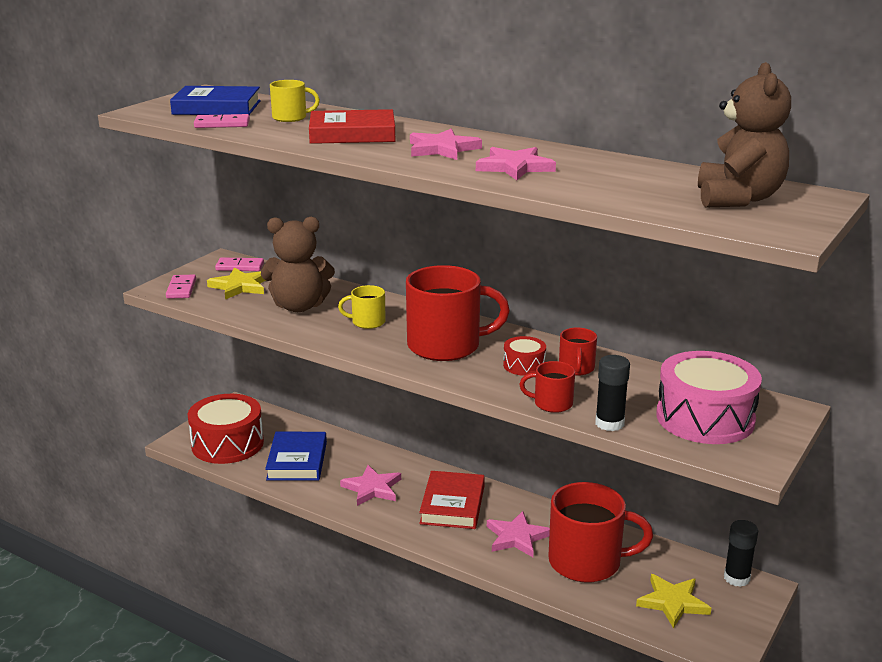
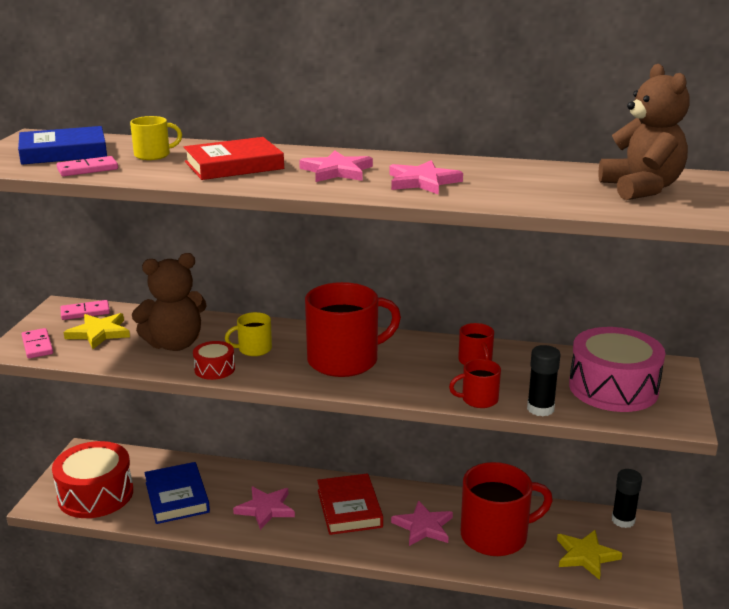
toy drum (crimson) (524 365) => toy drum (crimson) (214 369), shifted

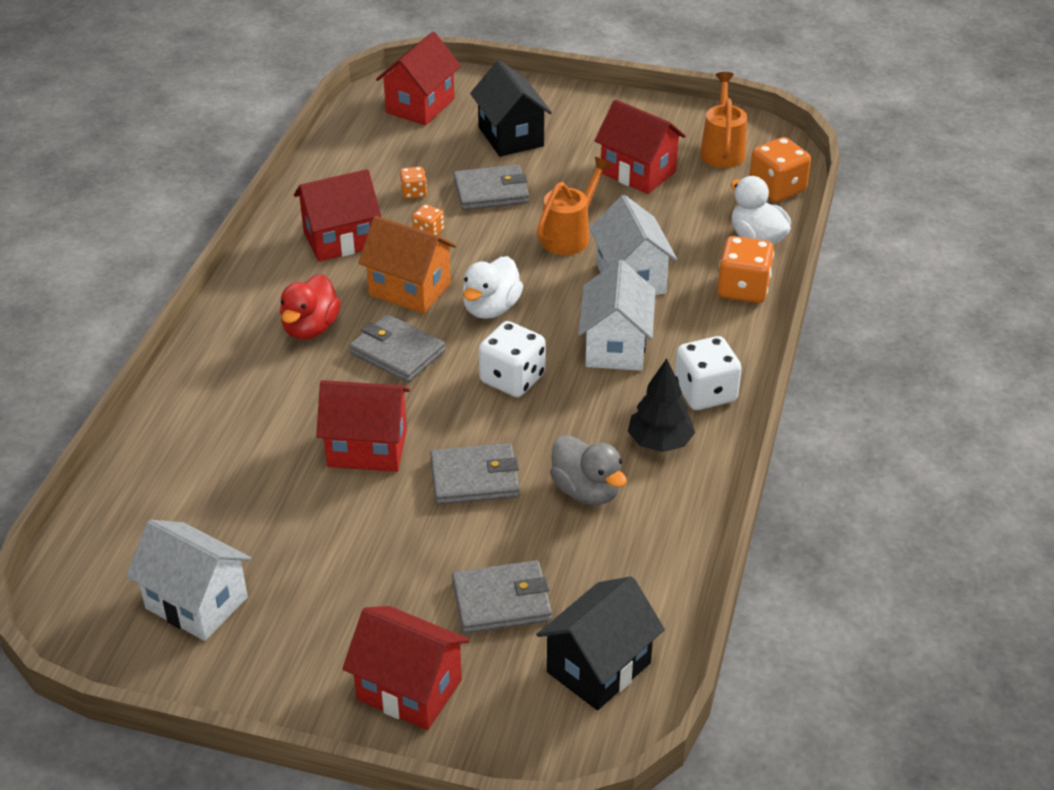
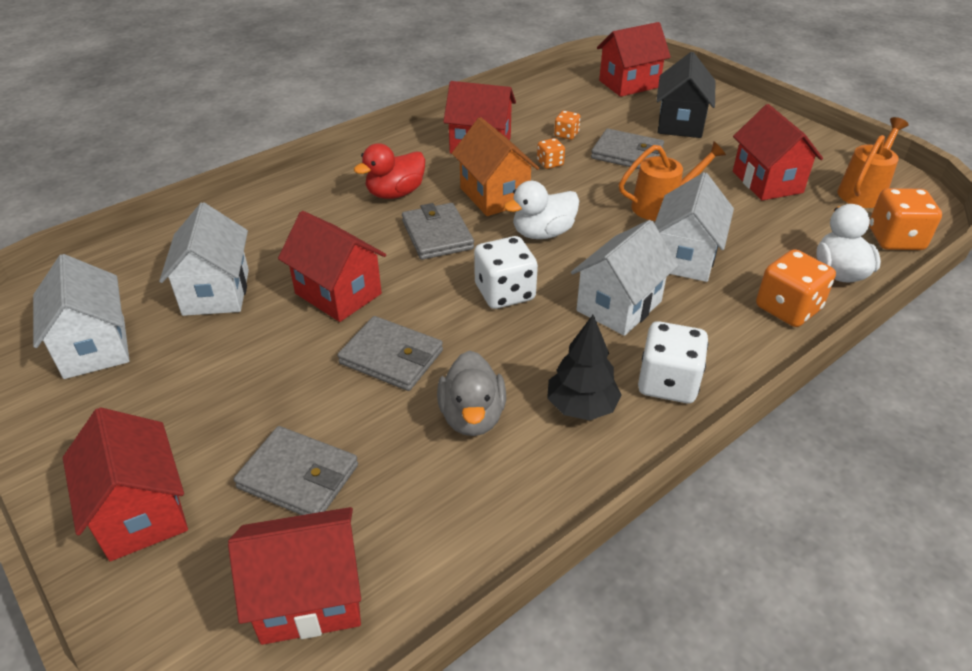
house (ebony) (598 667) => house (crimson) (309 597)
nothing => house (white) (216 292)

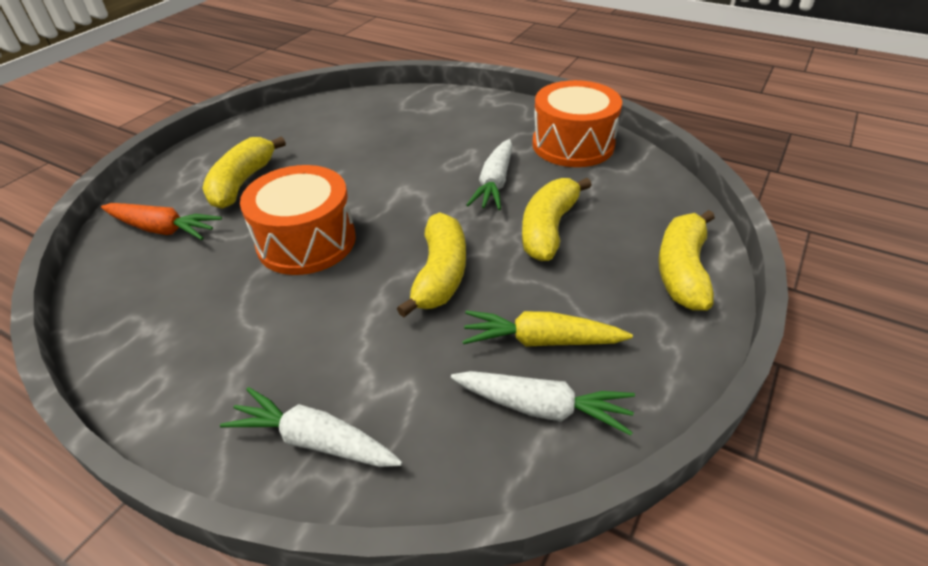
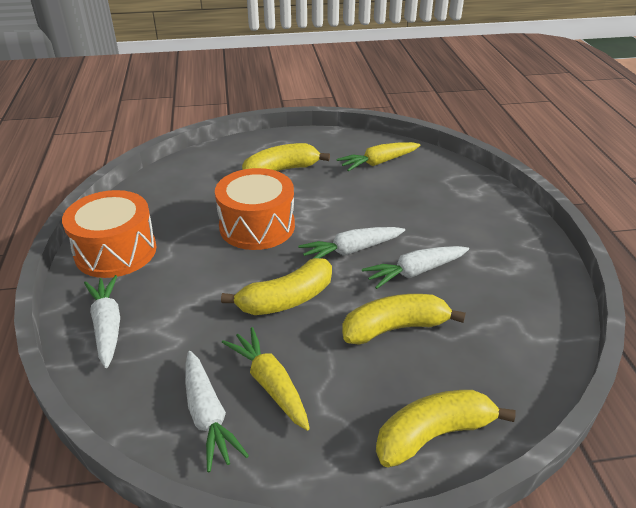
toy drum (orange-coloured) (573 144) => toy drum (orange-coloured) (116 251), shifted
toy carrot (orange-coloured) (162 229) => nothing
nothing => toy carrot (golden) (378 162)
nothing => toy carrot (white) (351 250)

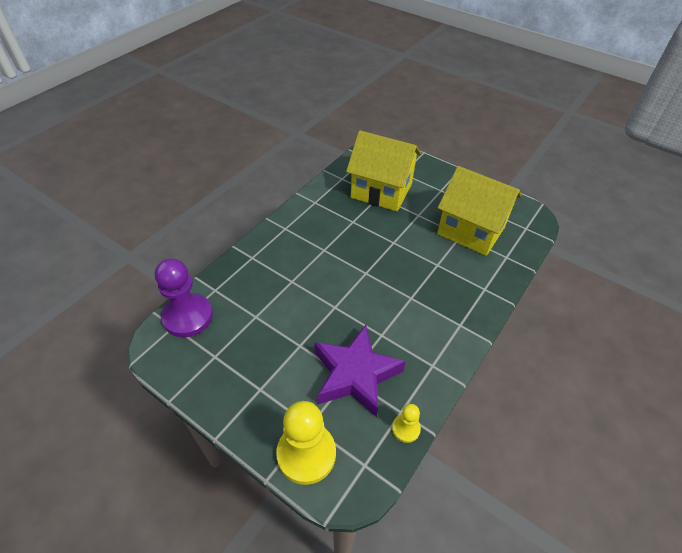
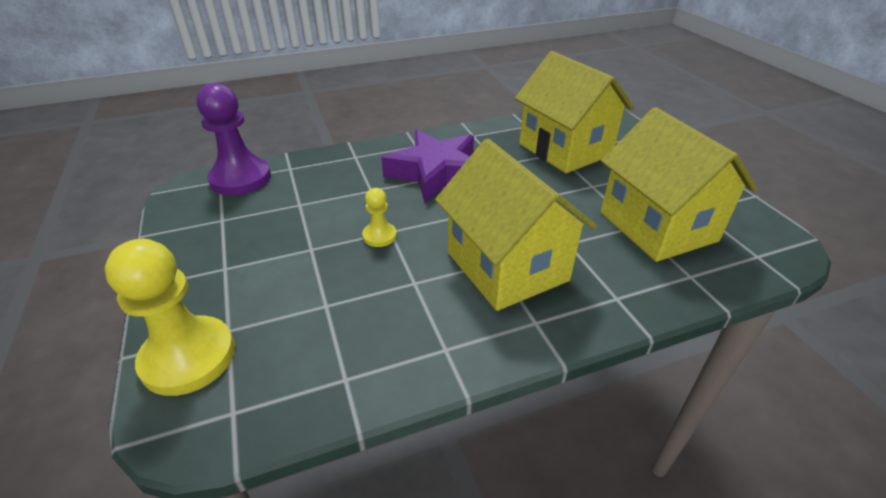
star (purple) (355 374) => star (purple) (436 173), shifted
chess pawn (golden) (406 429) => chess pawn (golden) (379 236), shifted
nothing => house (golden) (507 266)

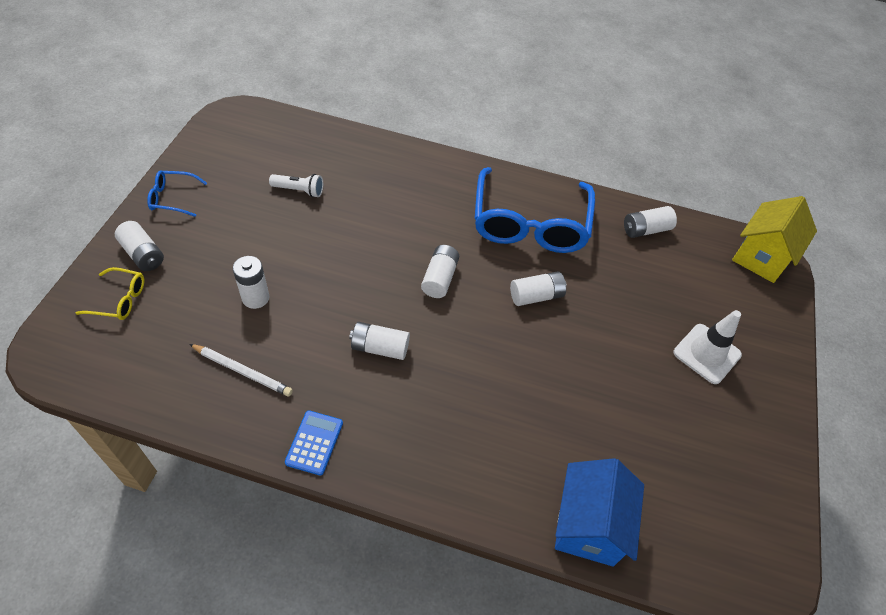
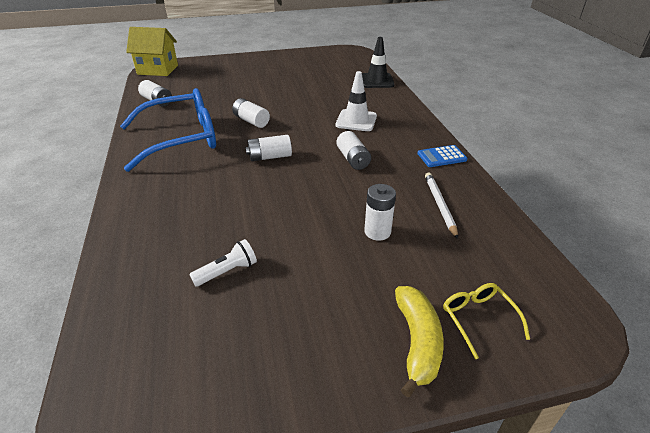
spectacles (cobalt) (172 198) => nothing
flashlight (white) (299 190) => flashlight (white) (227 271), 75 degrees clockwise
AA battery (white) (143 254) => banana (golden) (417 342)
safety cone (white) (707 354) => safety cone (white) (356 120), shifted
house (cobalt) (588 526) => safety cone (ebony) (376 81)

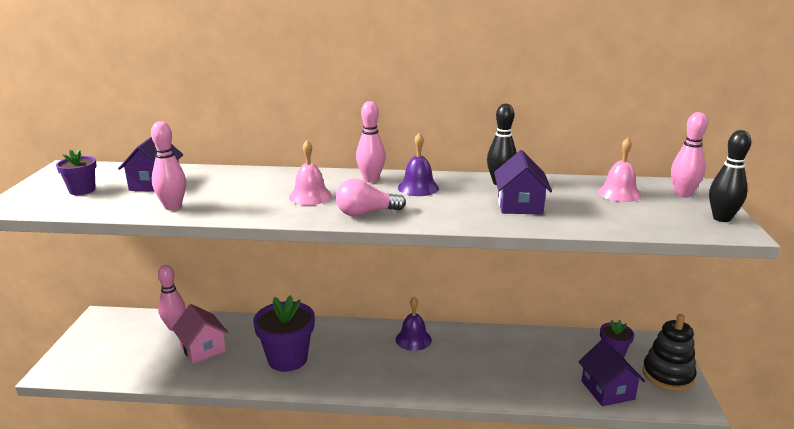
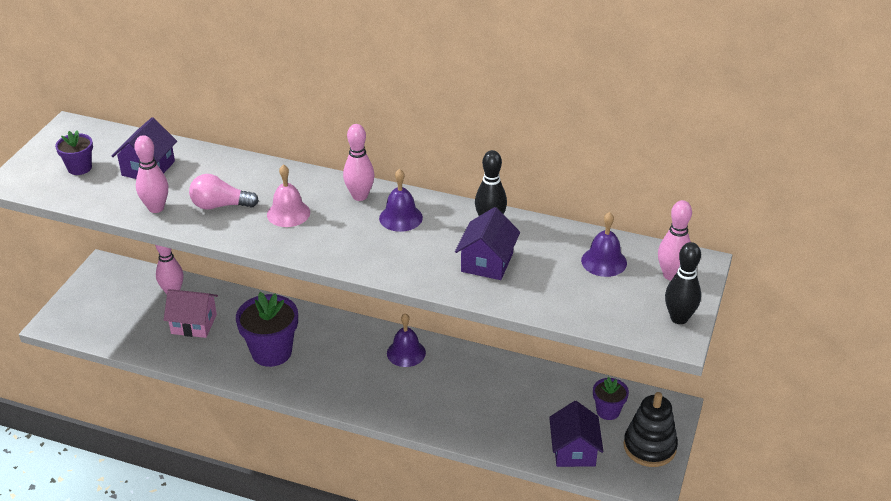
school bell (rose-pink) (619 193) => school bell (purple) (604 261)
light bulb (rose-pink) (366 213) => light bulb (rose-pink) (220 205), shifted
house (rose-pink) (203 348) => house (rose-pink) (194 324), 60 degrees counterclockwise

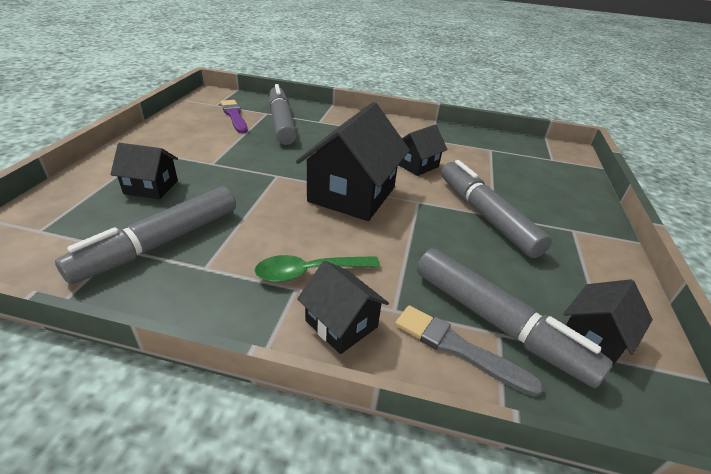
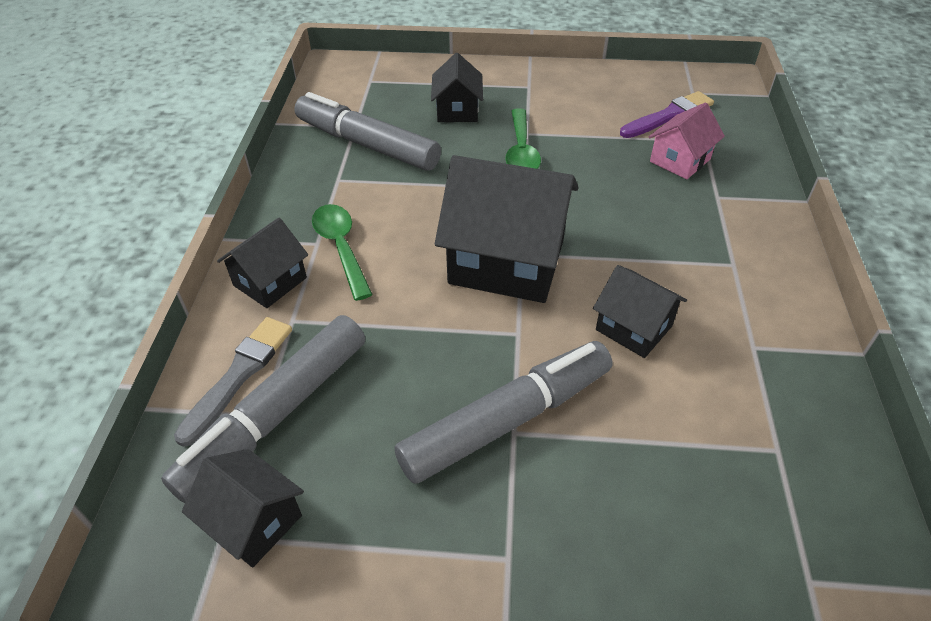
marker pen (ash-grey) (281 123) => house (rose-pink) (680 160)
nothing => spoon (emerald) (521 151)

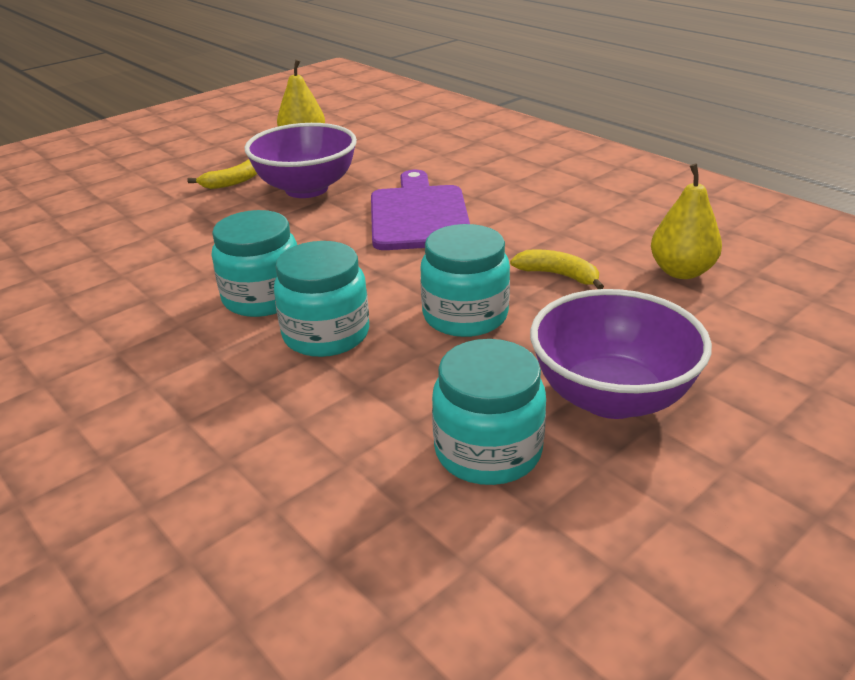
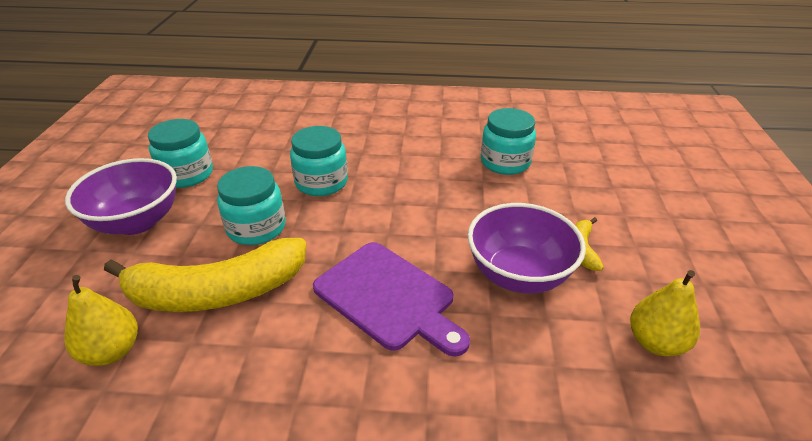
jar (teal) (263 297) => jar (teal) (505 162), shifted
banana (golden) (558 275) => banana (golden) (217 292), x2.35

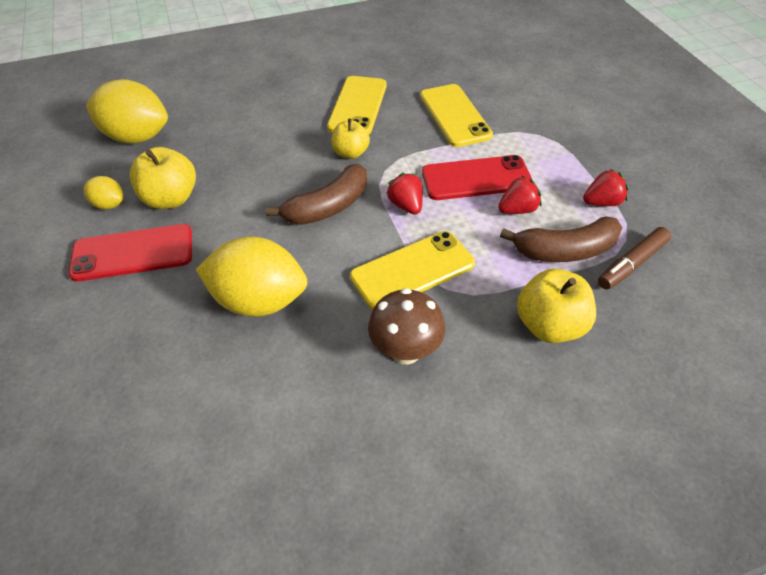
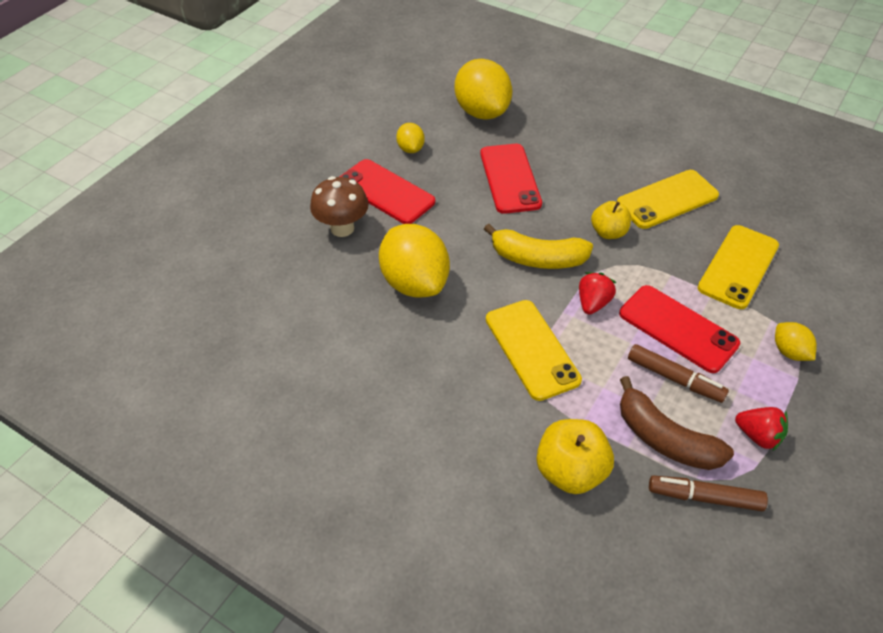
apple (golden) (171 199) => nothing
banana (dark brown) (328 207) => banana (golden) (537 258)
toy strawberry (crimson) (517 210) => marker pen (dark brown) (674 378)
phone (golden) (412 270) => phone (golden) (532 349), 45 degrees clockwise
toadstool (dark brown) (405 351) => toadstool (dark brown) (342 228), shifted
nothing => phone (crimson) (510 178)
nothing => lemon (golden) (789 352)

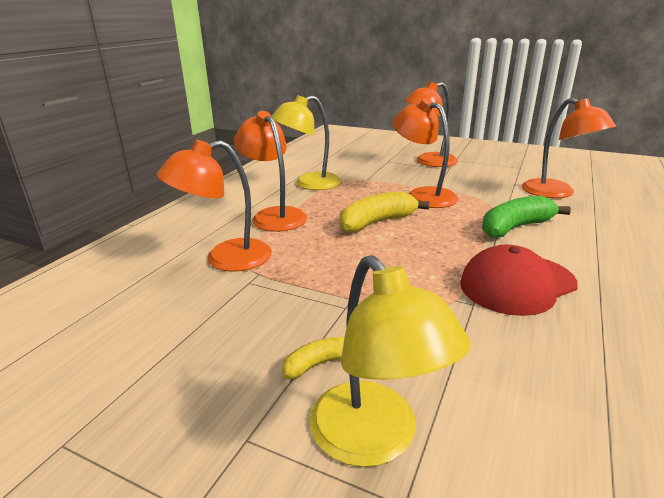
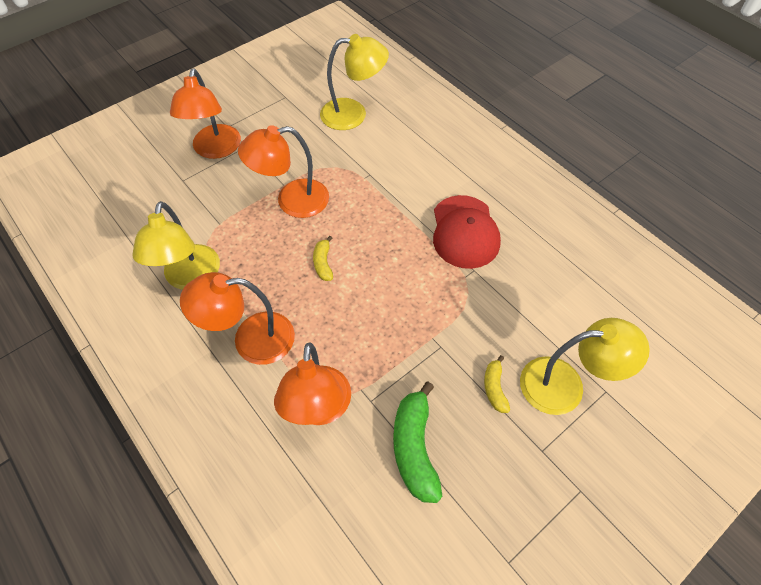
lamp (orange-coloured) (556 193) => lamp (golden) (353 114)
banana (golden) (377 222) => banana (golden) (323 263), x0.53
banana (emerald) (515 227) => banana (emerald) (414 448), shifted

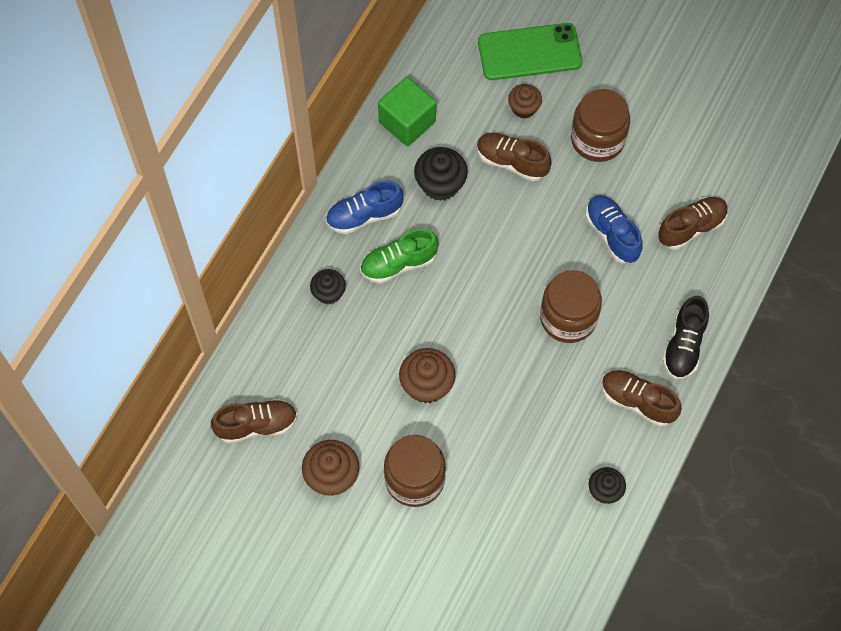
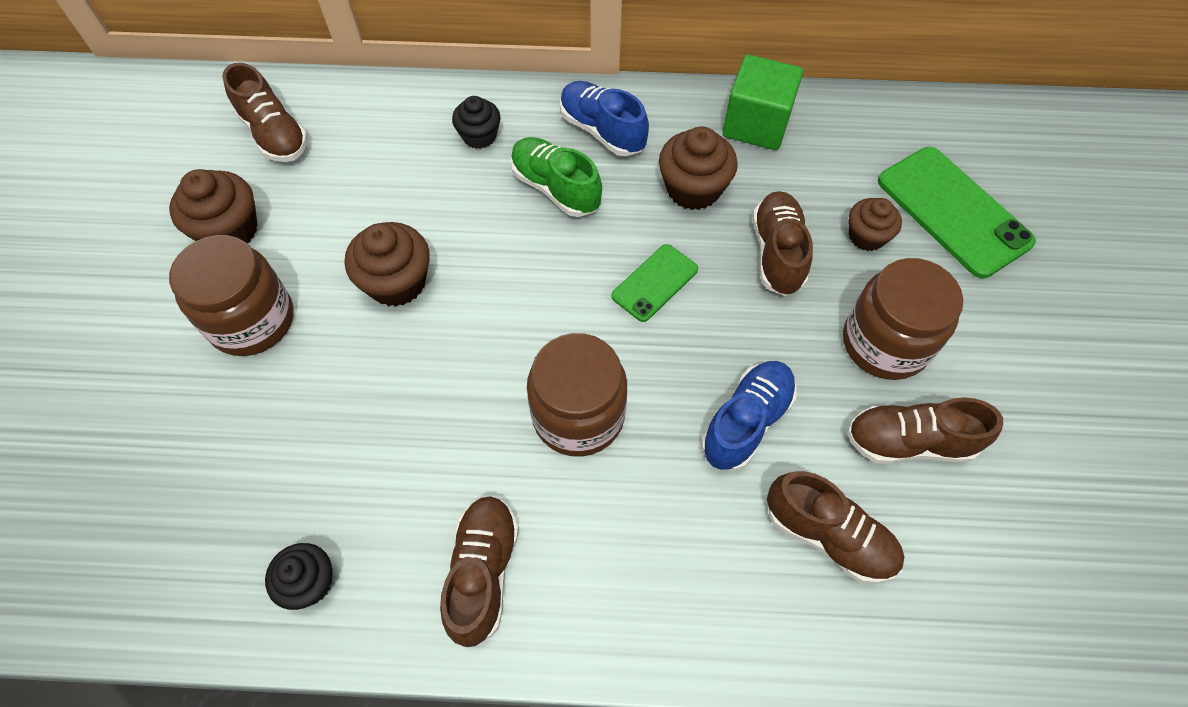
cupcake (ebony) (440 184) => cupcake (dark brown) (693 189)
sneaker (ebony) (684 346) => nothing
nothing => phone (emerald) (655 283)
nothing => sneaker (dark brown) (909 442)

